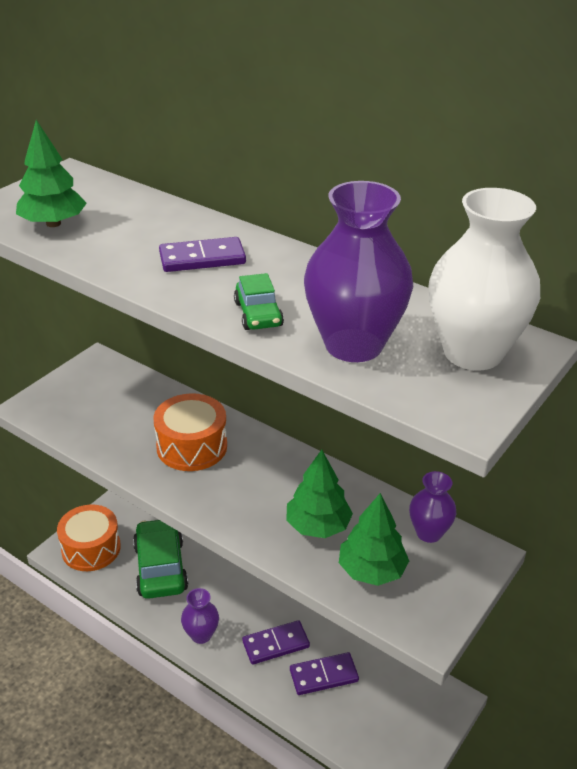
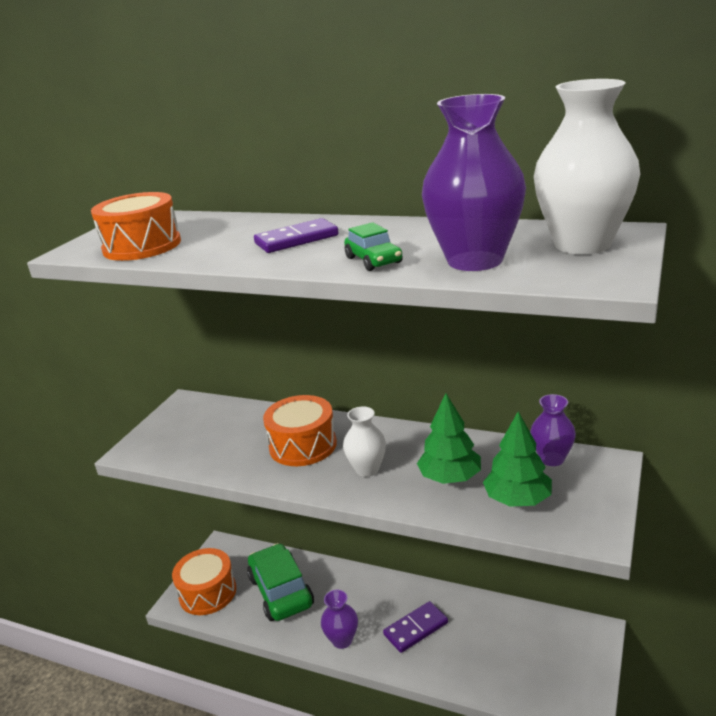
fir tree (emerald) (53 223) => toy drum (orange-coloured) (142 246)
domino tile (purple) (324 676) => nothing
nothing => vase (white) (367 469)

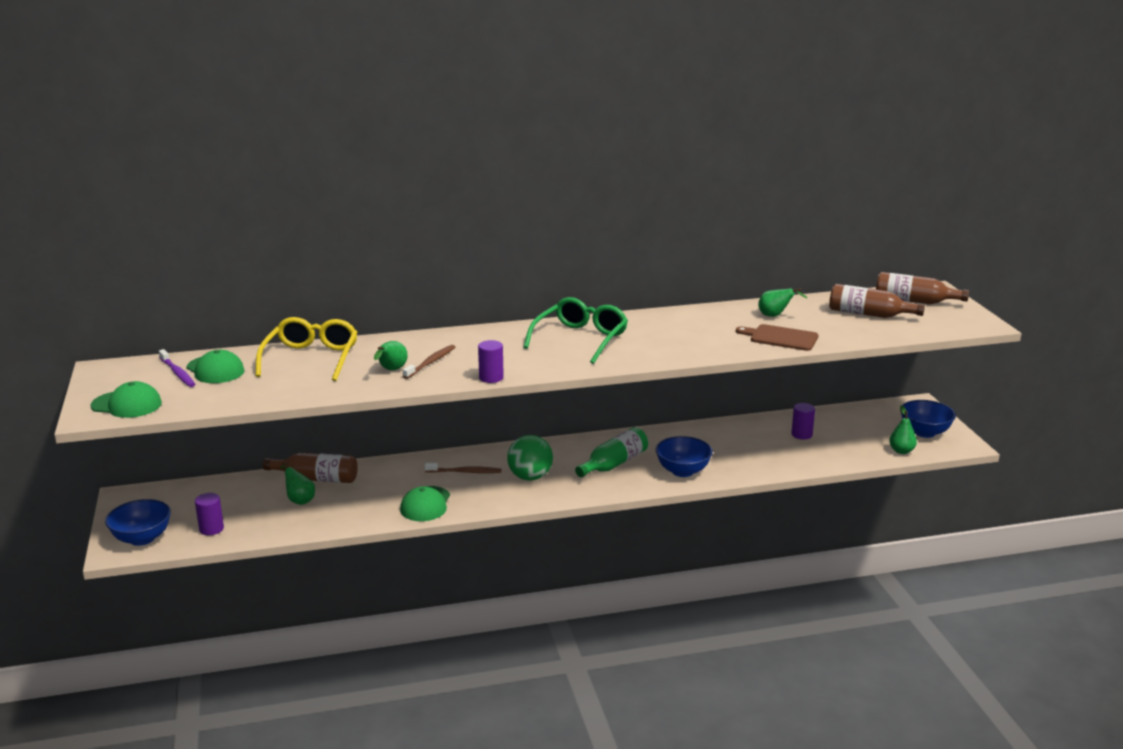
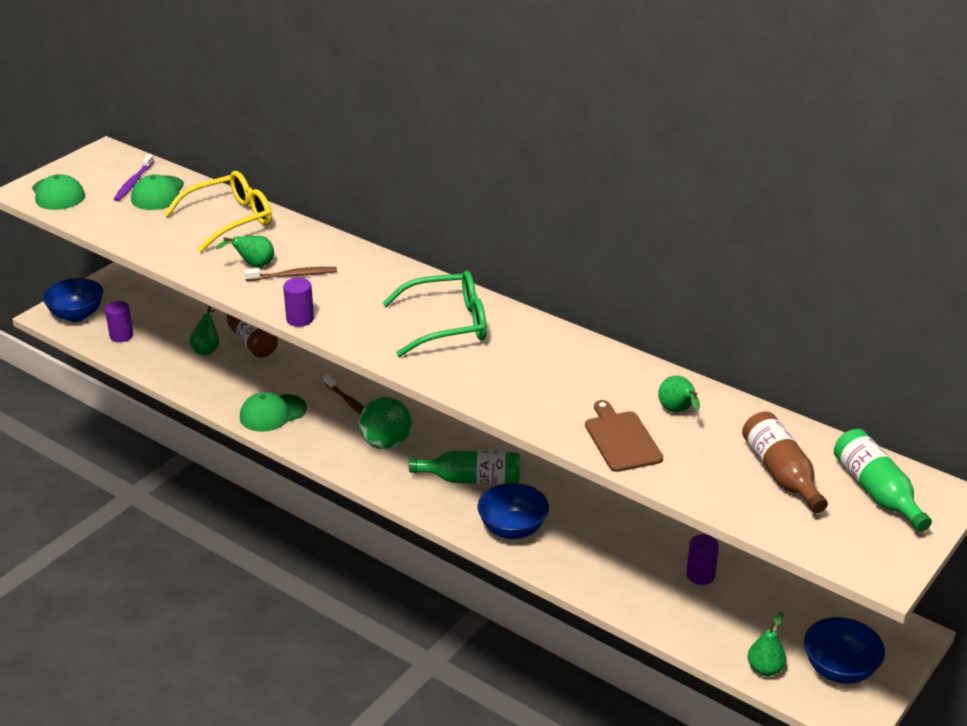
bottle (dark brown) (914 301) => bottle (emerald) (876 491)

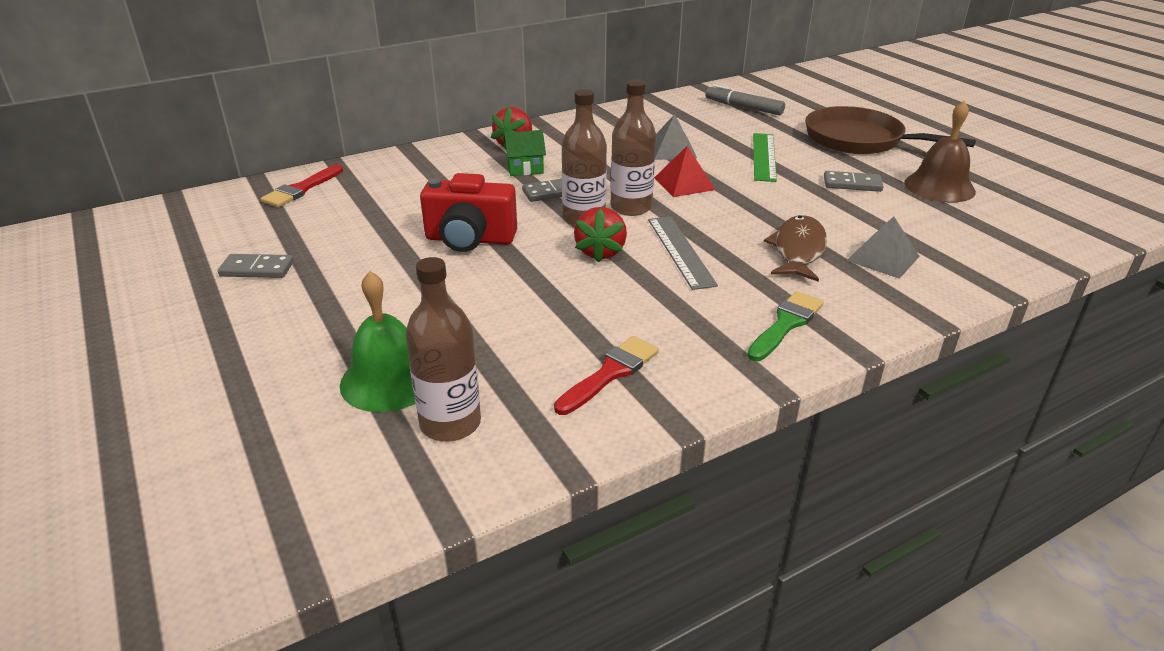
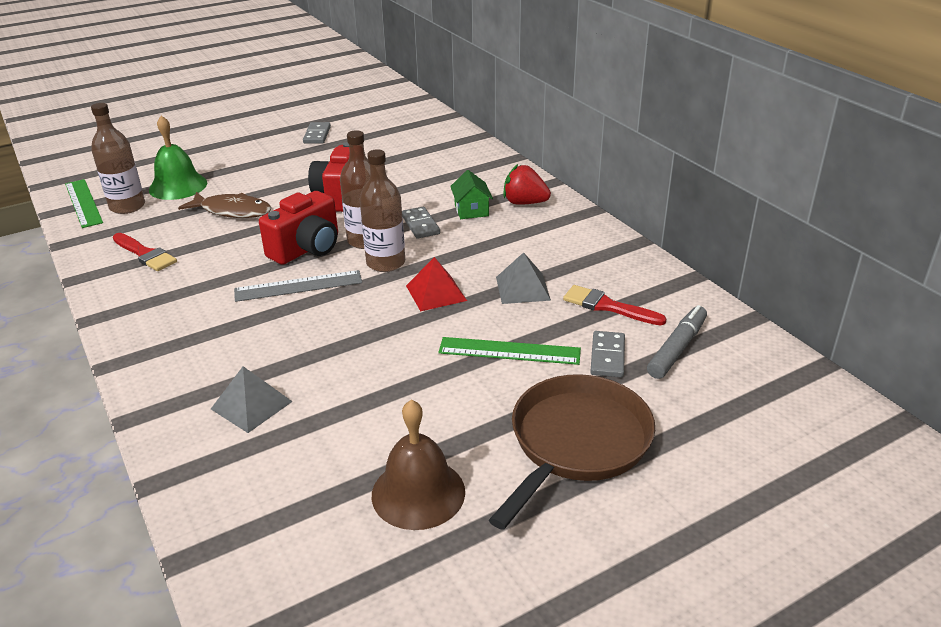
brush (crimson) (301 189) => brush (crimson) (607 306), shifted
domino tile (ash-grey) (852 184) => domino tile (ash-grey) (607 356), shifted
toy strawberry (crimson) (600 252) => camera (crimson) (307 249)
fish figure (dark brown) (798 250) => fish figure (dark brown) (232 211), shifted
brush (emerald) (786 324) => nothing
nothing => straightedge (emerald) (83 203)

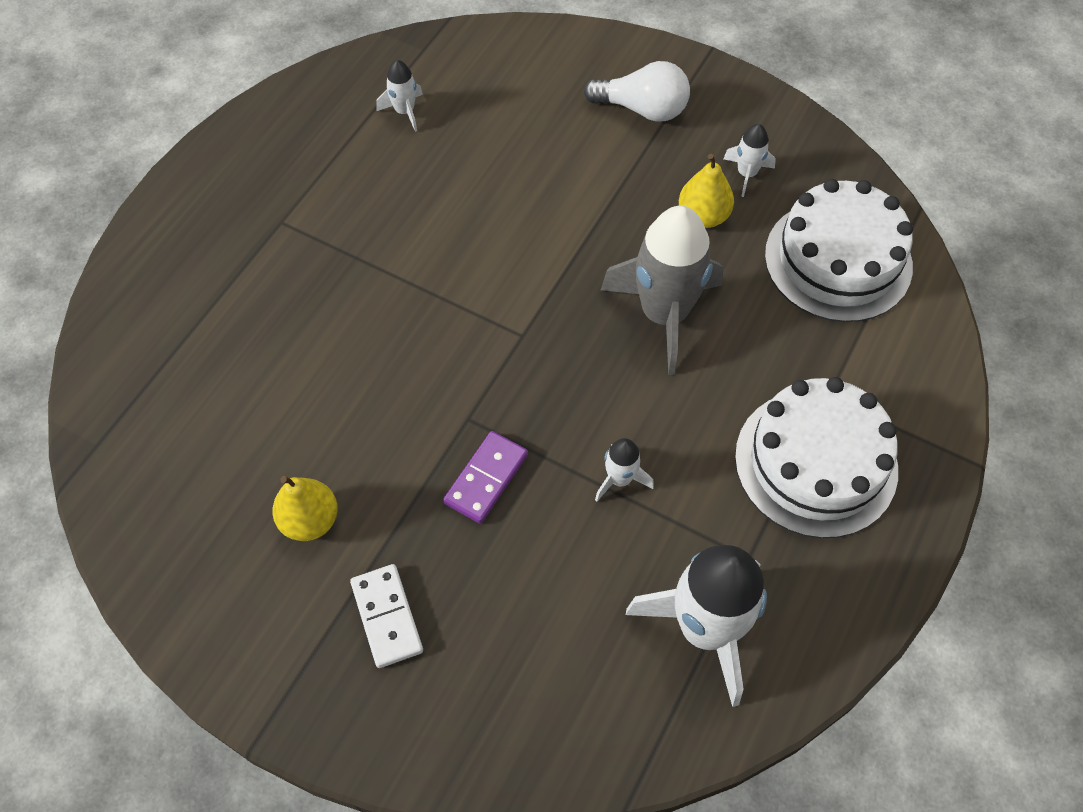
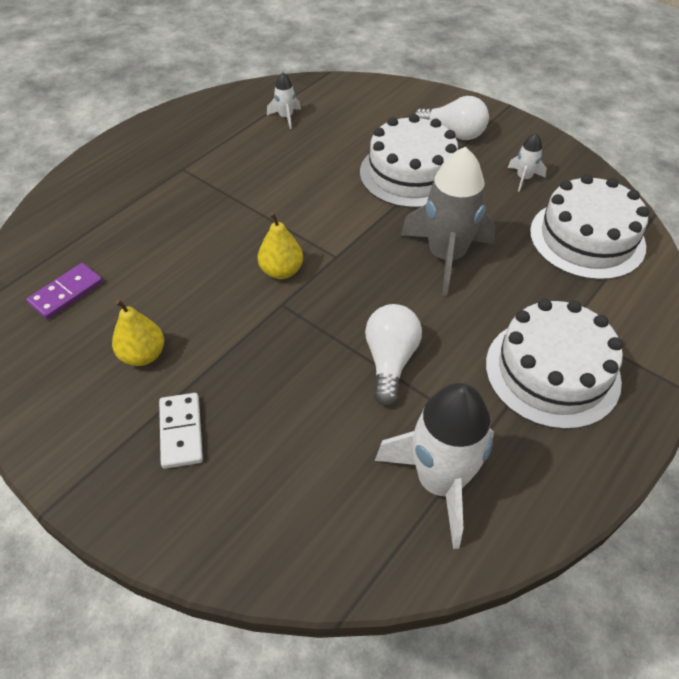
toy pear (golden) (703 216) => toy pear (golden) (281 271), shifted
domino tile (purple) (486 478) => domino tile (purple) (66 293), shifted
toy rocket (white) (620 479) => light bulb (white) (390 361)
nothing => cake (white) (411 174)

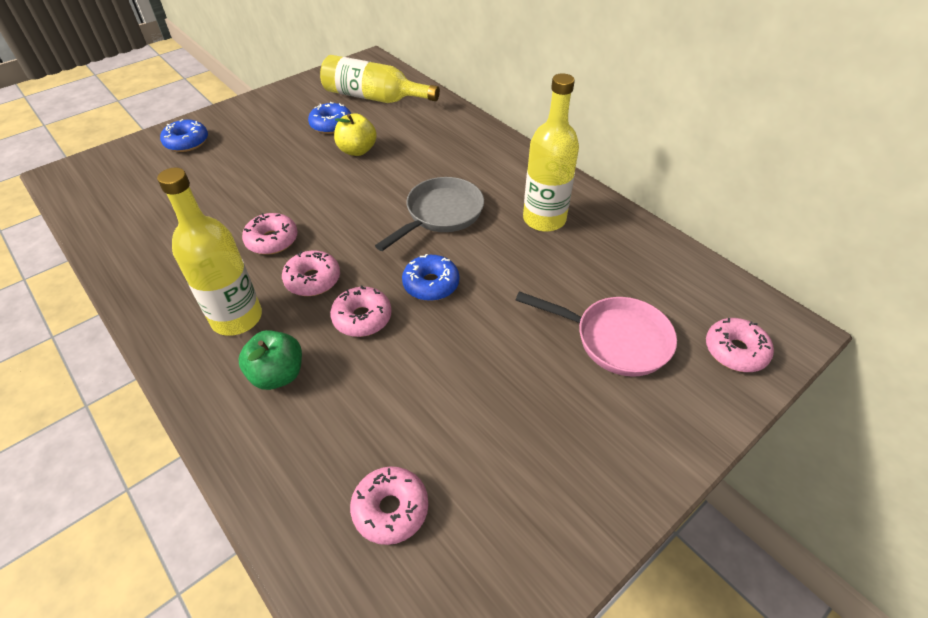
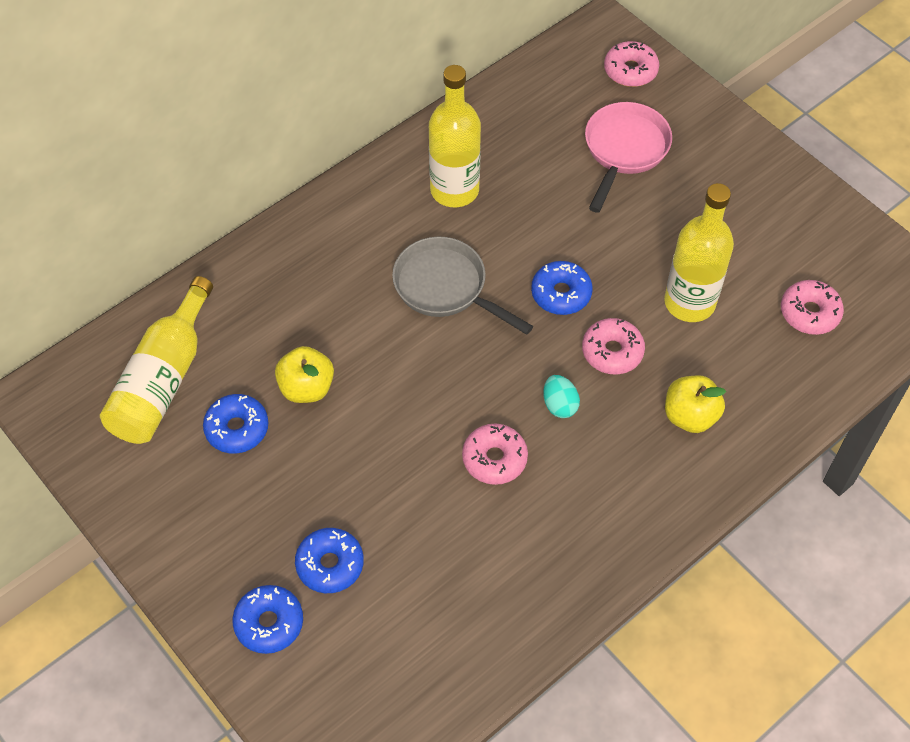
bottle (golden) (237 318) => bottle (golden) (689 302), shifted
donut (rose-pink) (313 280) => egg shape (teal) (559 405)
apple (emerald) (278 374) => apple (golden) (690 416)
nothing => donut (cobalt) (330 564)

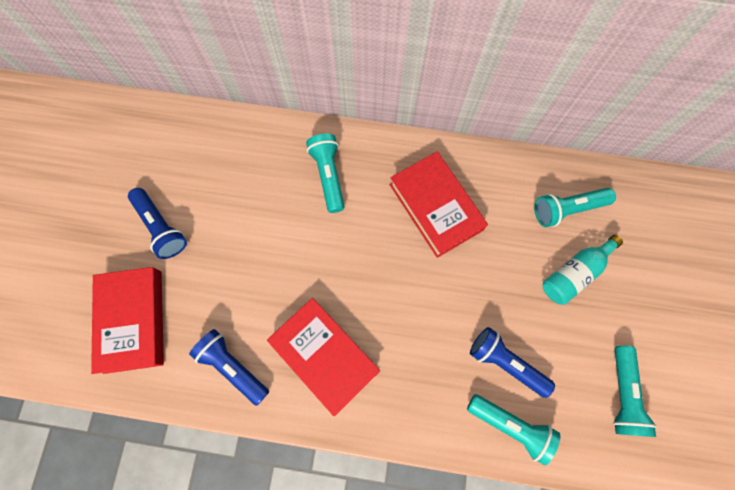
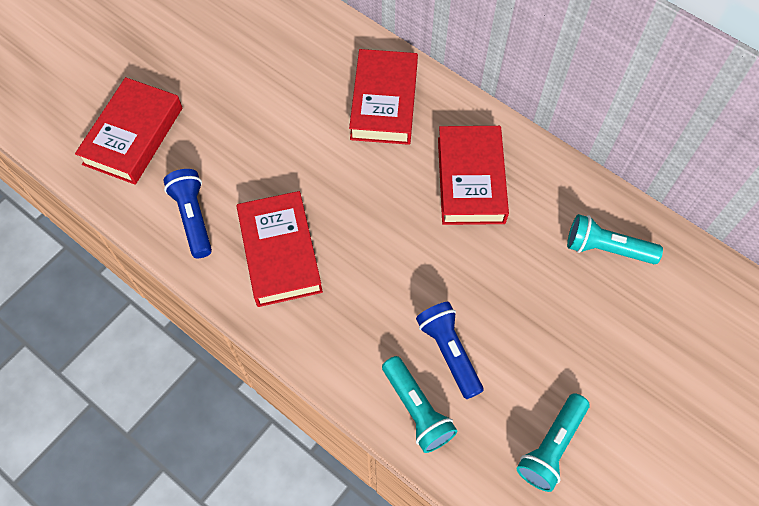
flashlight (teal) (328 176) => hardcover (crimson) (384 102)
flashlight (cobalt) (161 227) => nothing
bottle (teal) (574 273) => nothing

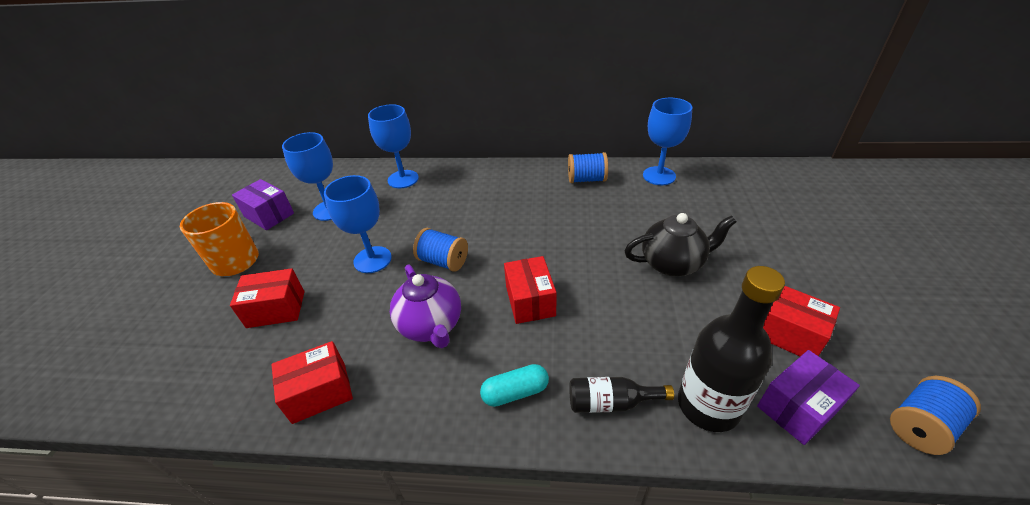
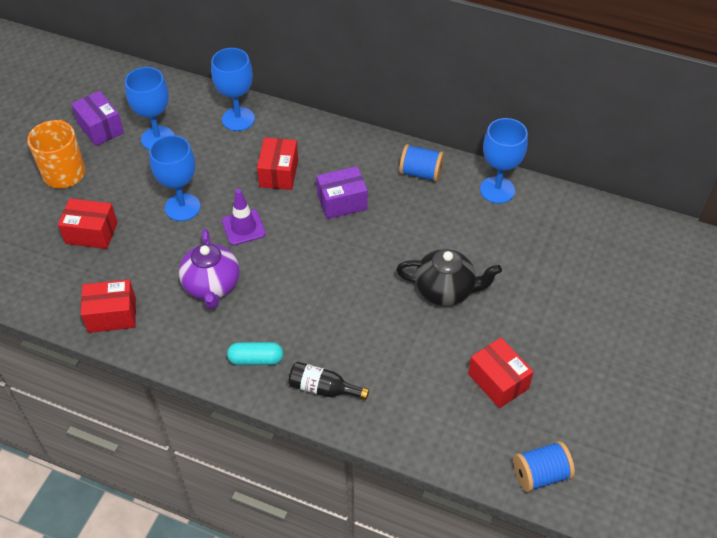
bobbin (cobalt) (443 261) => safety cone (purple) (243 227)
box (crimson) (530 301) => box (crimson) (279 173), shifted
bottle (ebony) (708 405) => nothing
box (purple) (798 407) => box (purple) (342 202), shifted

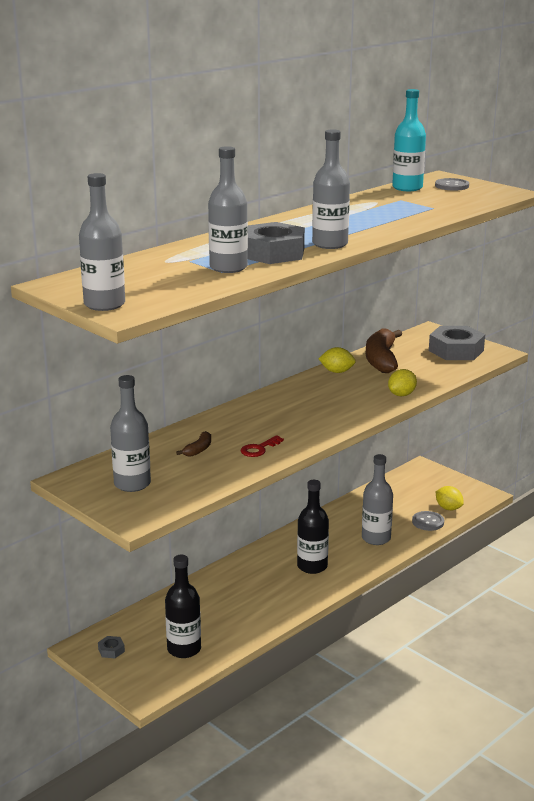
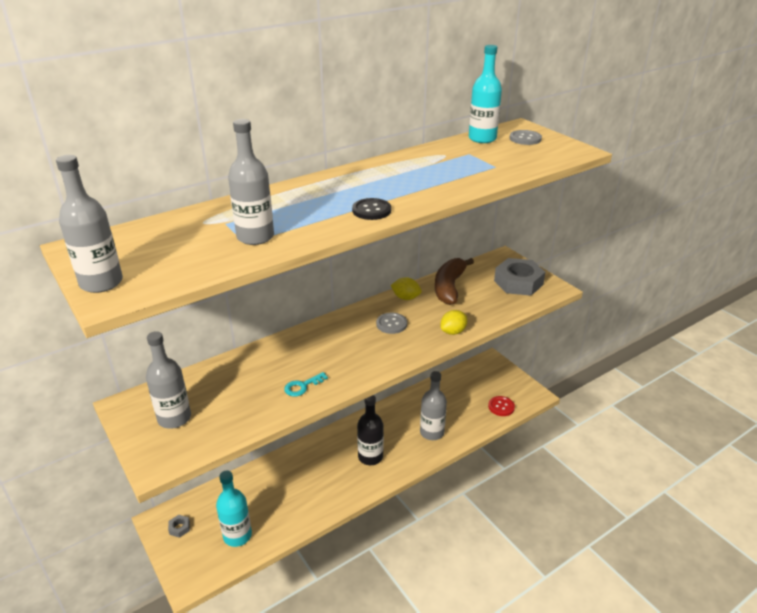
bottle (ash-grey) (330 244) => sewing button (ebony) (371 210)
hex nut (ash-grey) (272 253) => nothing
banana (dark brown) (198 449) => nothing
key (crimson) (259 449) => key (teal) (302 386)
lemon (golden) (448 508) => sewing button (crimson) (501 407)
sewing button (ash-grey) (428 522) => sewing button (ash-grey) (391 324), shifted
bottle (ebony) (184 649) => bottle (teal) (237 535)

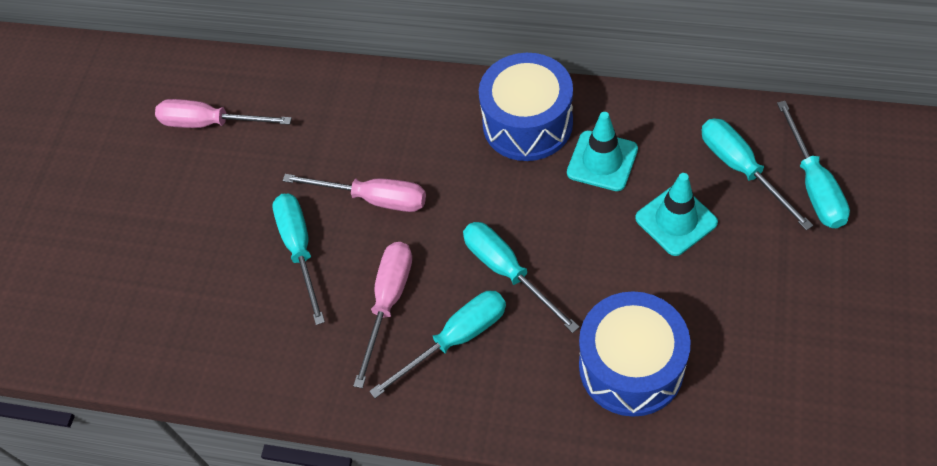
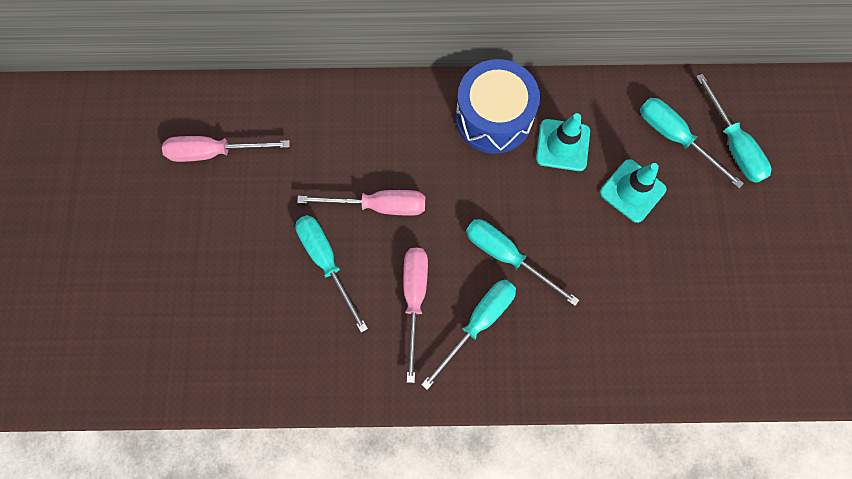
toy drum (cobalt) (631 366) => nothing

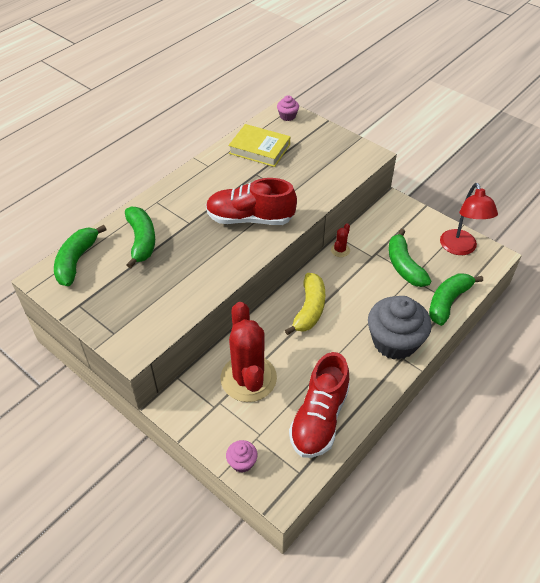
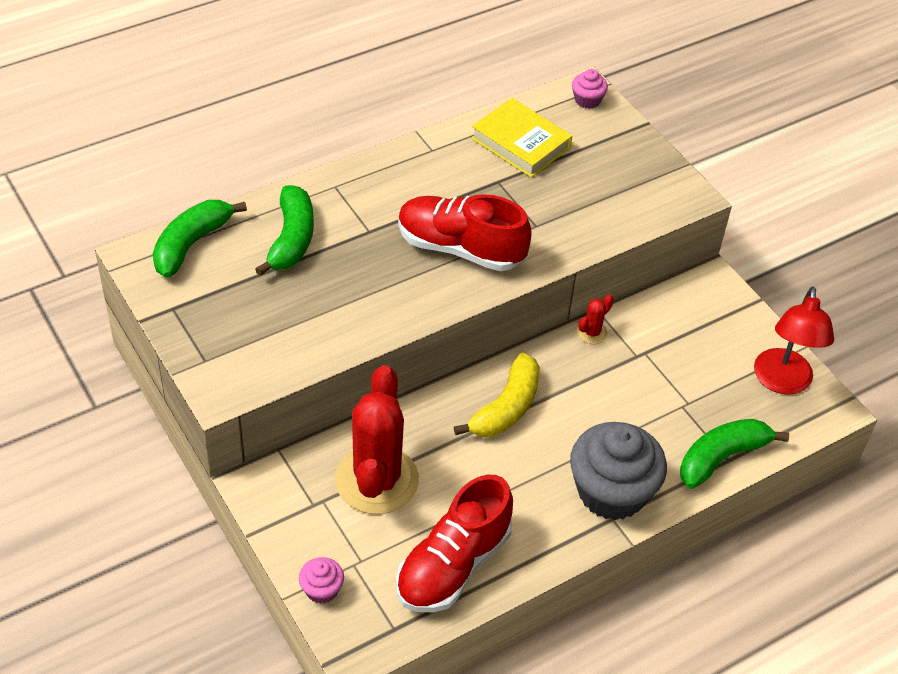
banana (emerald) (404 266) => nothing

